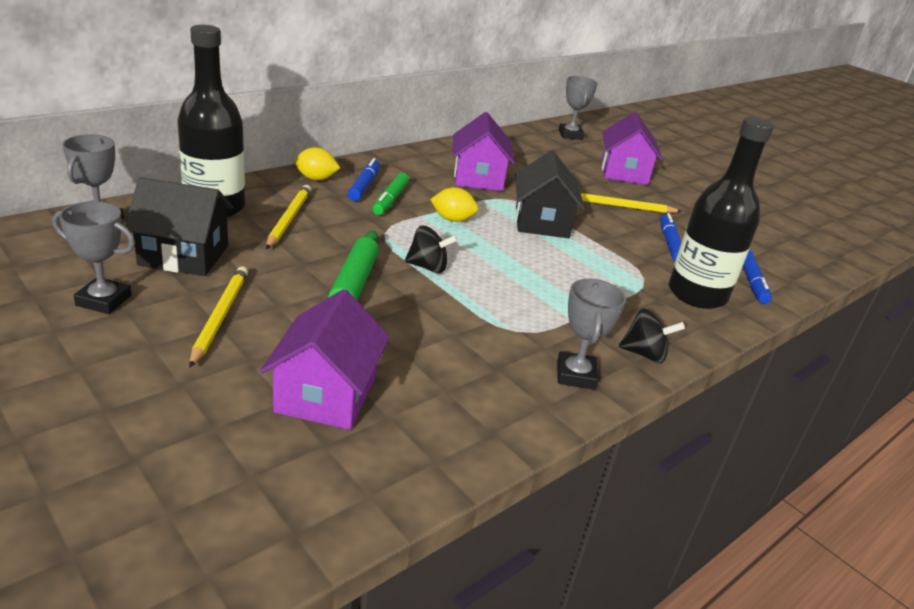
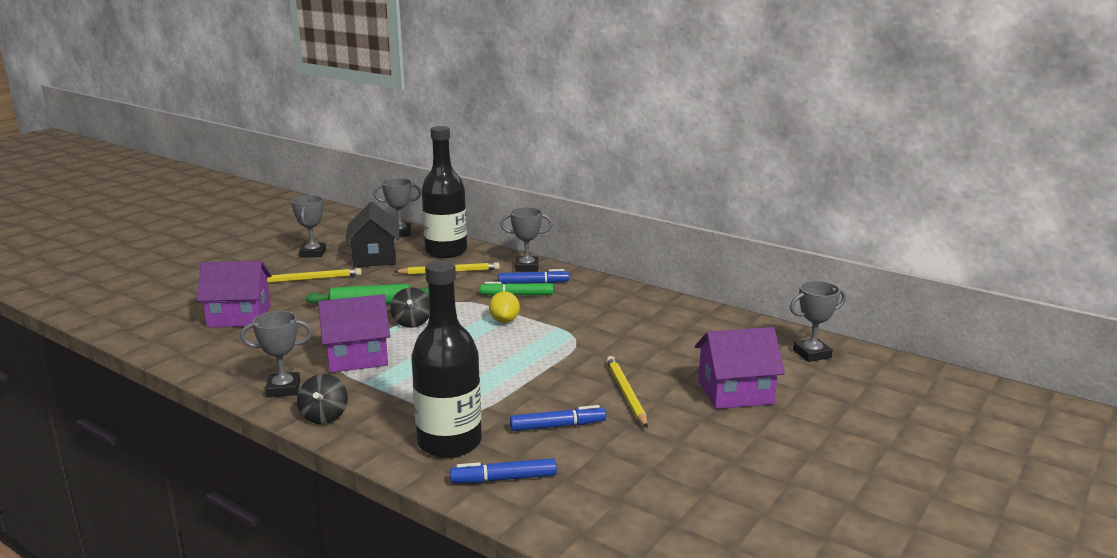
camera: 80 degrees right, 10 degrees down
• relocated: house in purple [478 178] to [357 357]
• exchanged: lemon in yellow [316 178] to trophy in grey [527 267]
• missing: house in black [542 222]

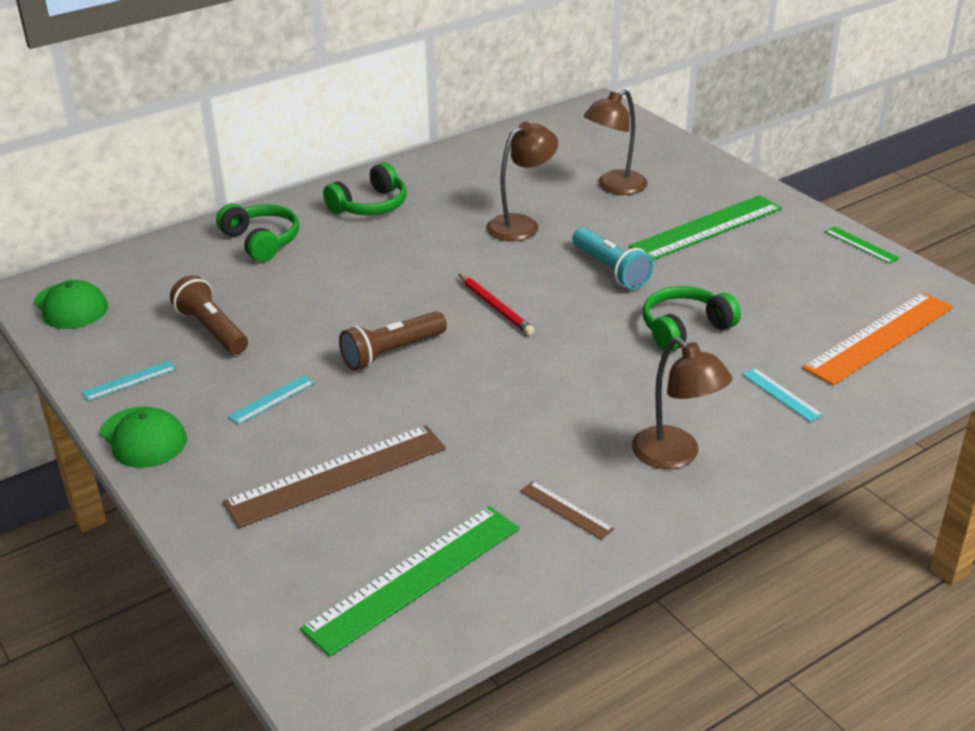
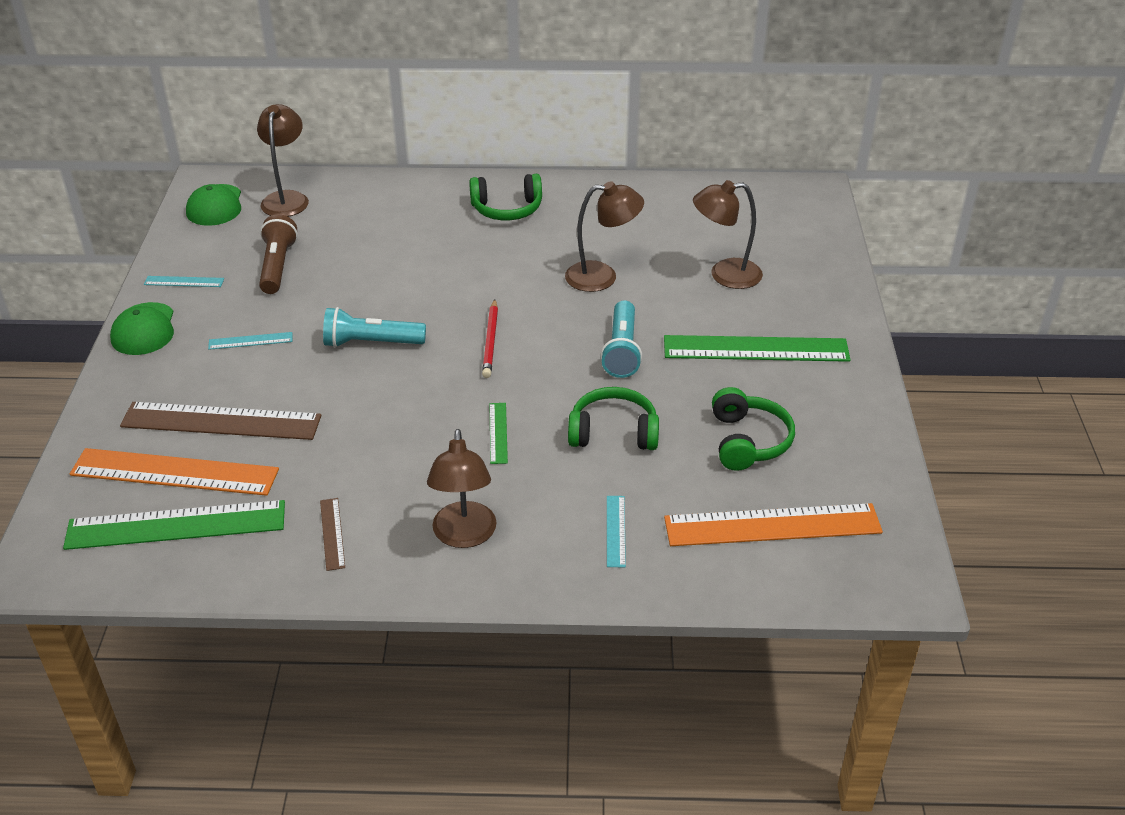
camera: 35 degrees right, 5 degrees up
• relocated: headphones in green [261 241] to [748 441]
• relocated: ruler in green [861 245] to [498 433]
• colour: flashlight in brown [391 352] to flashlight in turquoise [371 343]
• appeared: lamp in brown [287 198]
• appeared: ruler in orange [174 472]

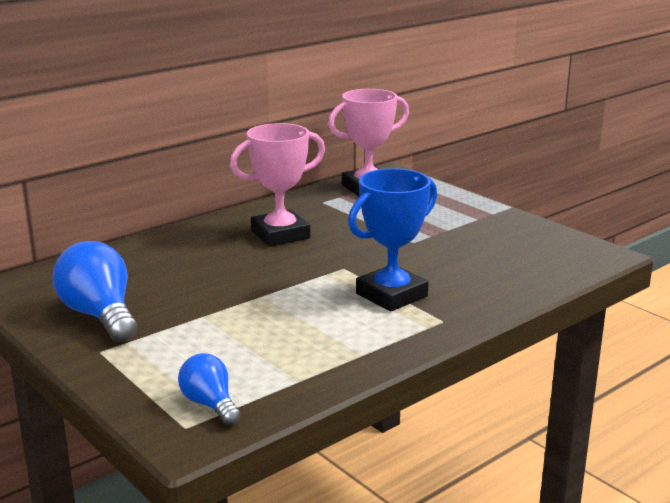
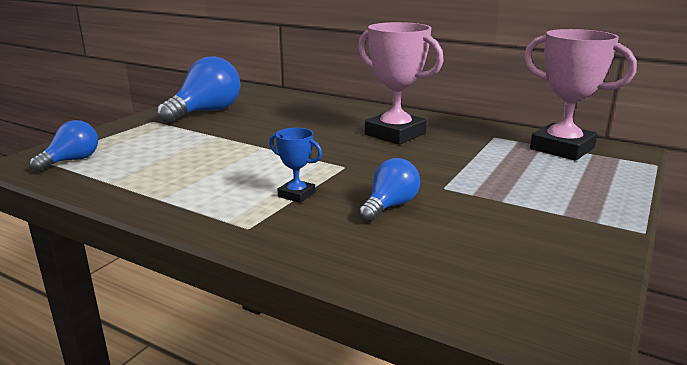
camera: 70 degrees right, 0 degrees up
• size: trophy in blue [391 295] = [296 195] x0.48
• appeared: light bulb in blue [390 206]

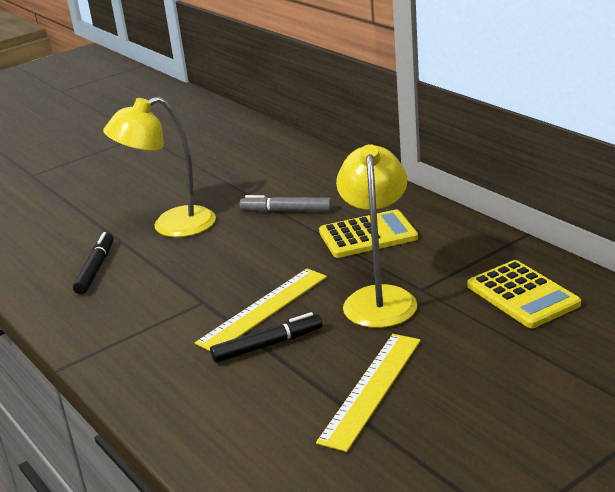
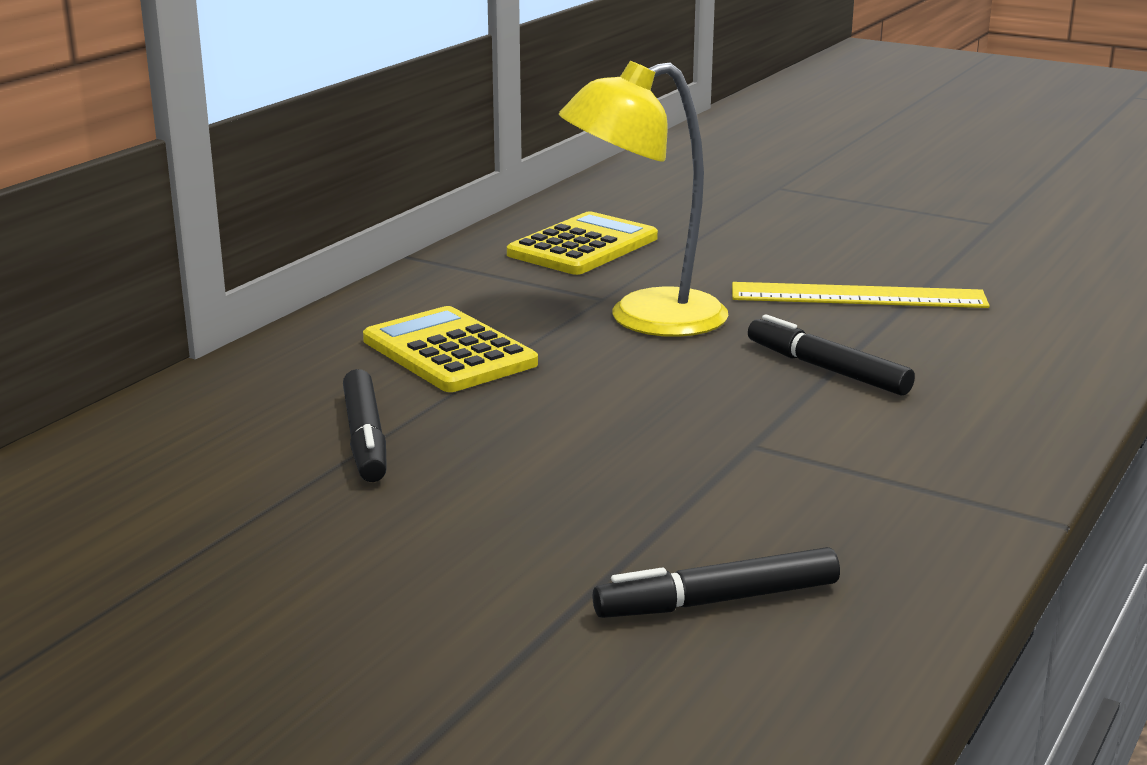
camera: 115 degrees left, 5 degrees down
• missing: lamp in yellow [171 226]
• colour: marker in grey [286 211] to marker in black [365 438]
• missing: ruler in yellow [263 309]

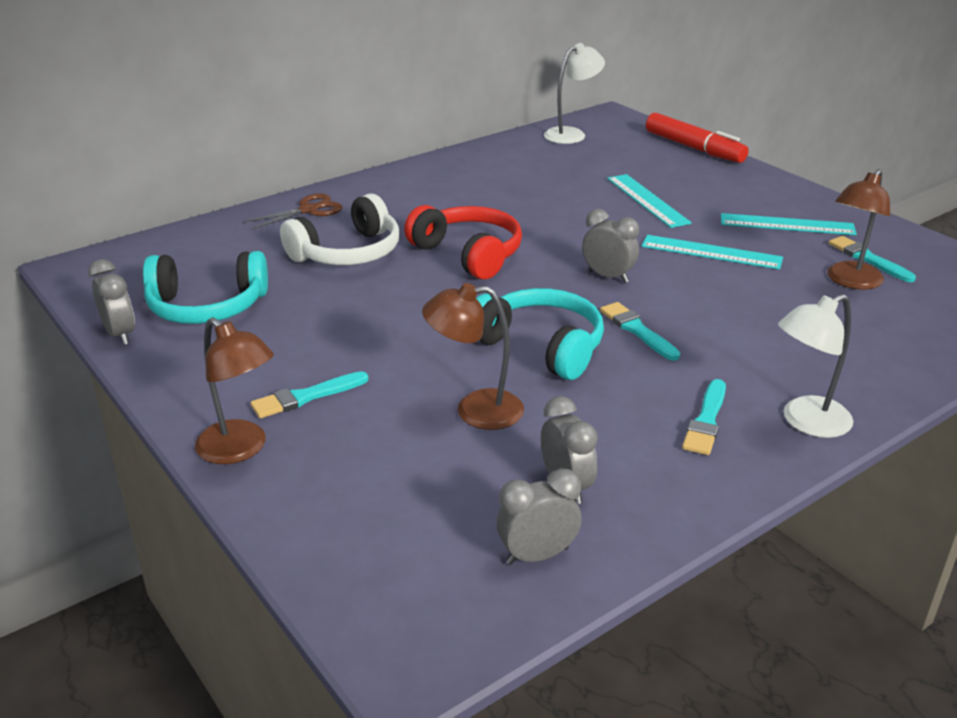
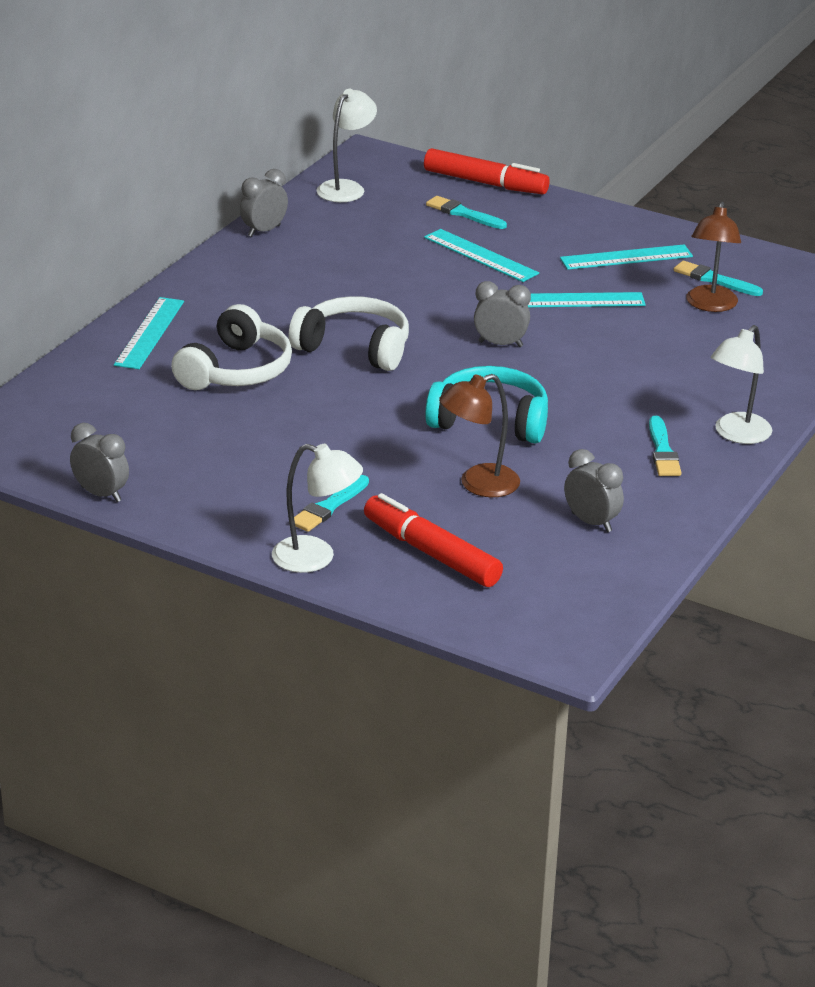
camera: 25 degrees left, 0 degrees up
• exchanged: scissors in brown [309 210] to ruler in turquoise [149 333]
• colour: headphones in red [468 254] to headphones in white [354 348]
• missing: headphones in turquoise [207 307]
• relocated: brush in turquoise [637 330] to [463 213]
• colour: lamp in brown [240 449] to lamp in white [316 558]
• relocated: clock in grey [537 555] to [264 231]
• appeared: marker in red [431 553]

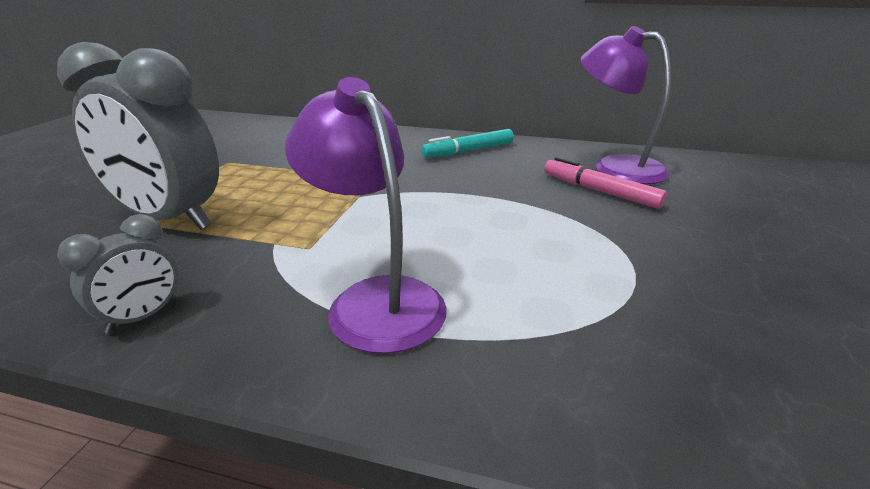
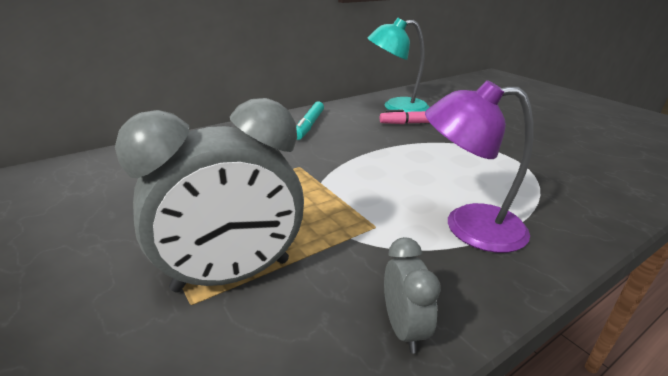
camera: 50 degrees left, 0 degrees up
• colour: lamp in purple [615 167] to lamp in turquoise [396 107]

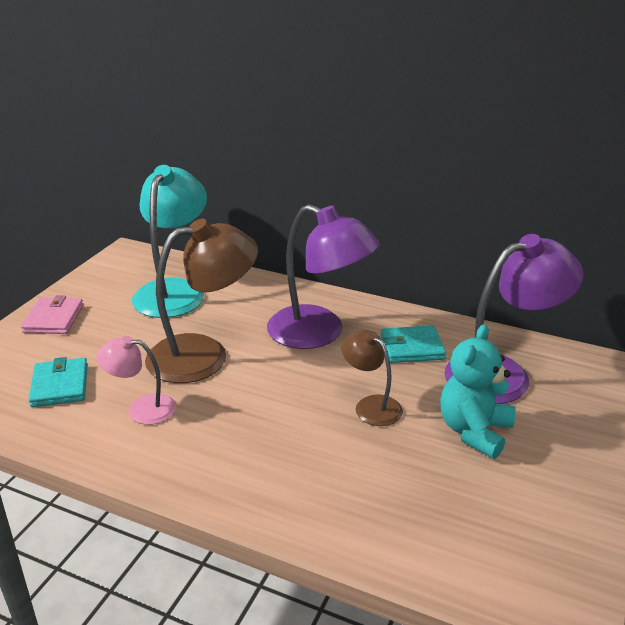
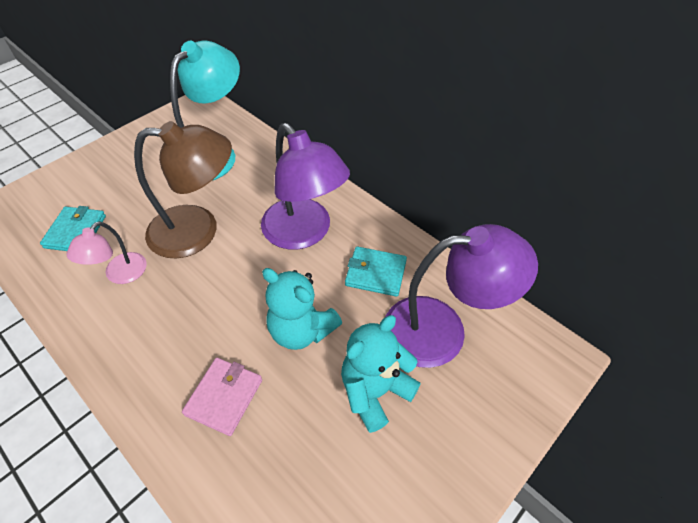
camera: 20 degrees right, 20 degrees up
• relocated: wallet in pink [53 319] to [224 397]
• exchanged: lamp in brown [371 405] to teddy bear in turquoise [301 330]
• spun: lamp in pink [142 408] = [120 275] 90 degrees counterclockwise

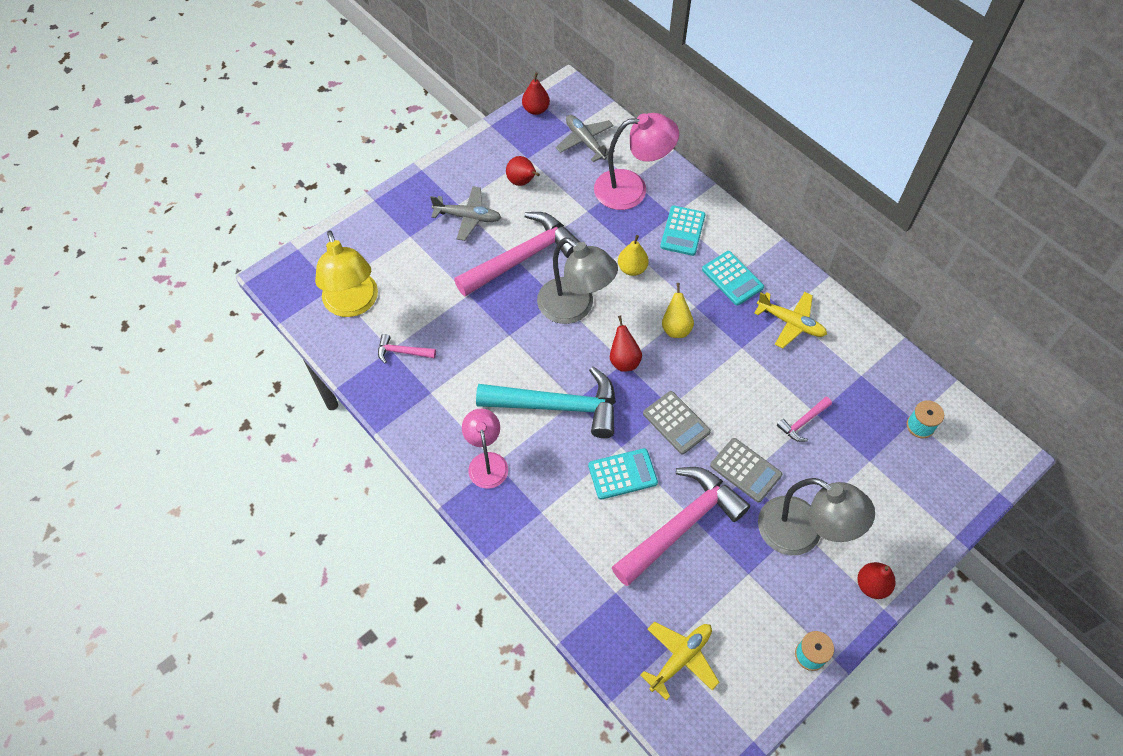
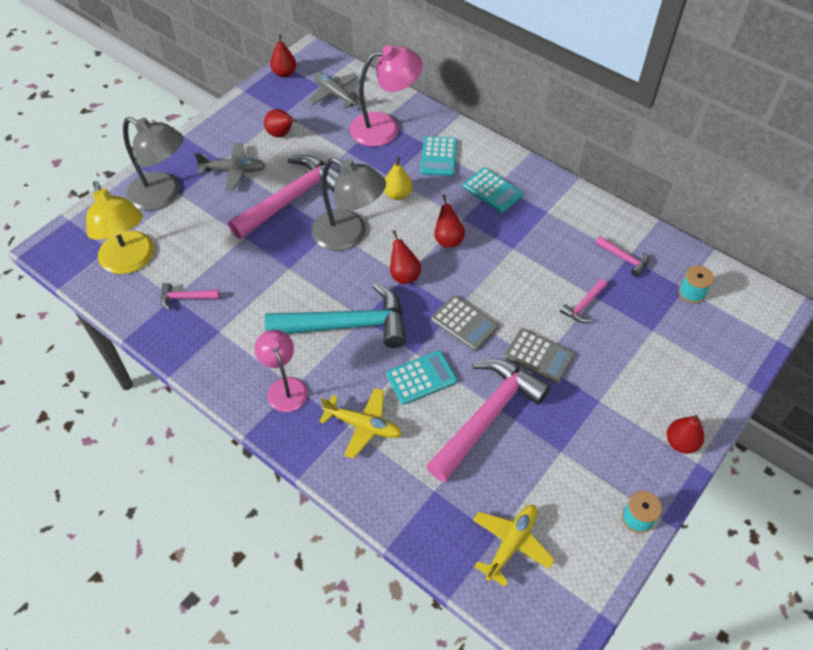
camera: 10 degrees left, 5 degrees down
• colour: pear in yellow [676 328] to pear in red [448 240]
• relocated: plane in yellow [791 323] to [363 425]
• relocated: lamp in grey [802 534] to [163 195]
• appeared: hammer in pink [624 258]

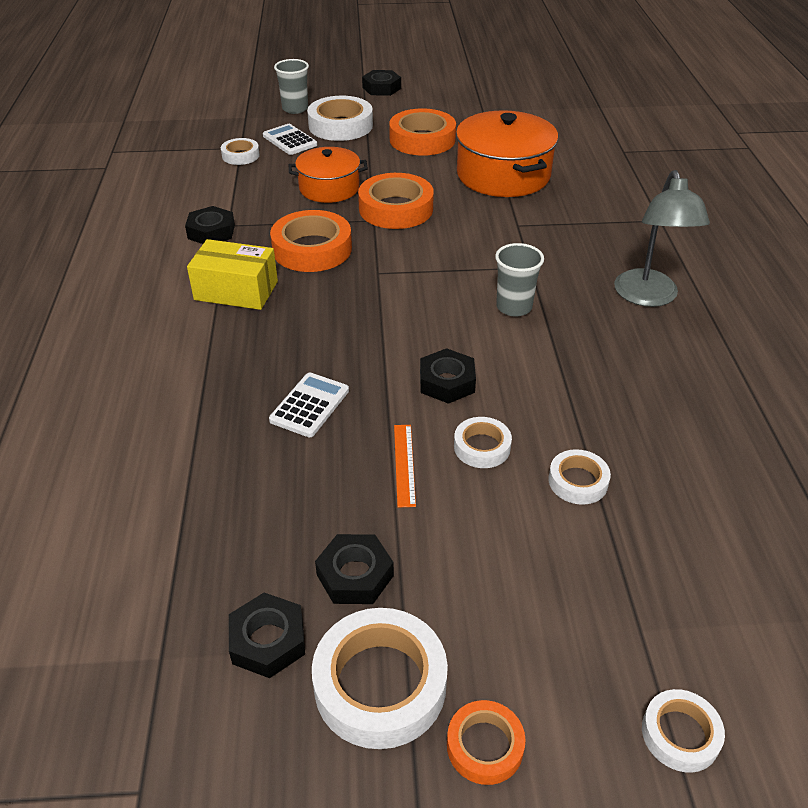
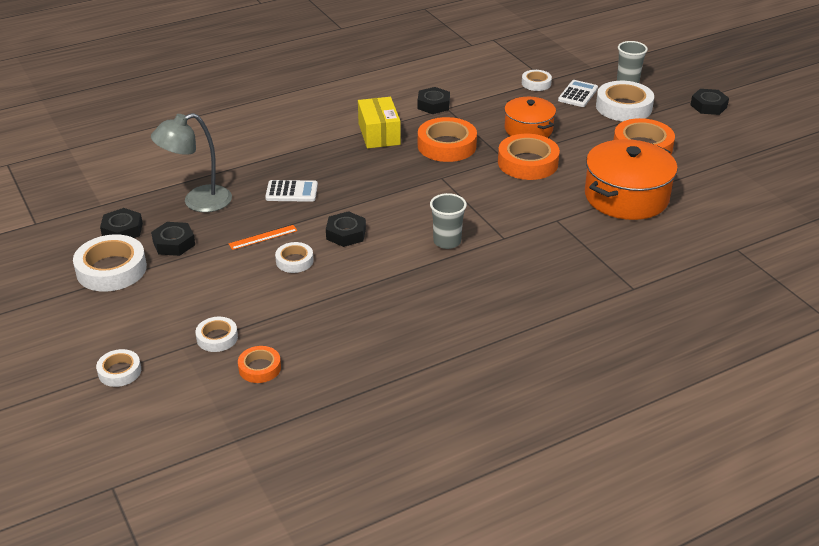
camera: 65 degrees right, 5 degrees down
• relocated: lamp in grey [648 297] to [198 202]
• relocated: tape in white [578 481] to [217 338]
• relocated: tape in orange [485 746] to [259 368]

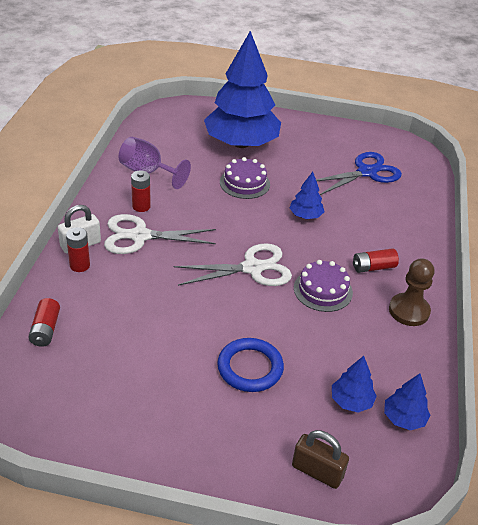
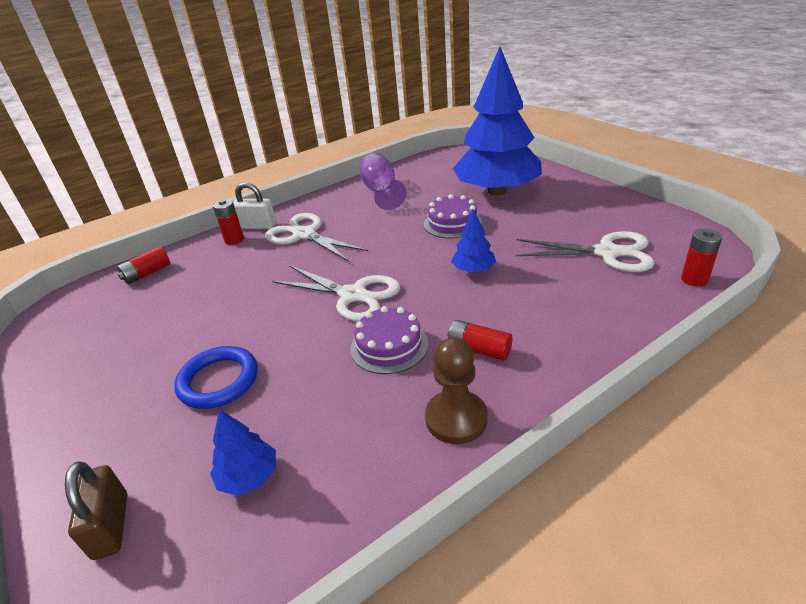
camera: 50 degrees right, 5 degrees down
• colour: scissors in blue [366 172] to scissors in white [607 253]
• relocated: battery in red [141 206] to [694 279]
• missing: tree in blue [403 418]

